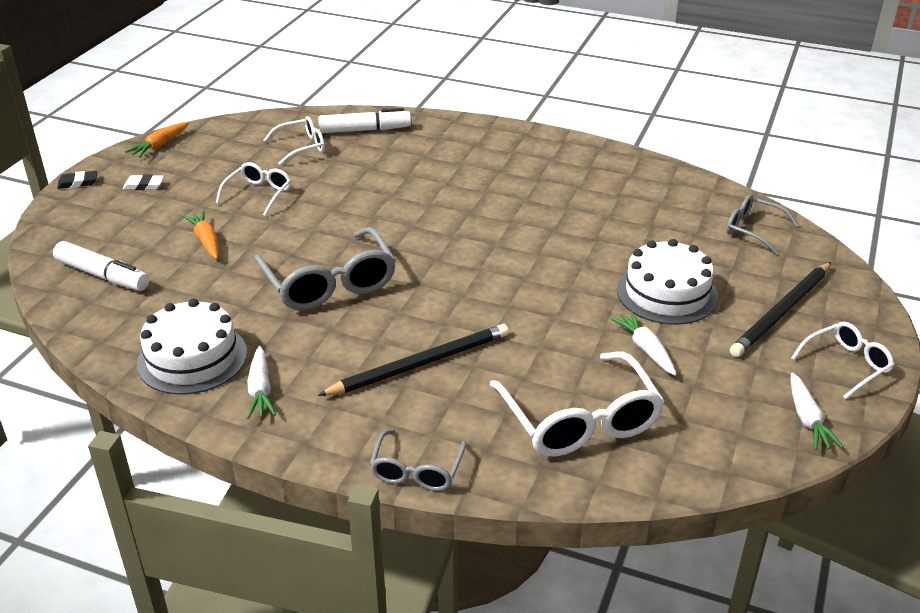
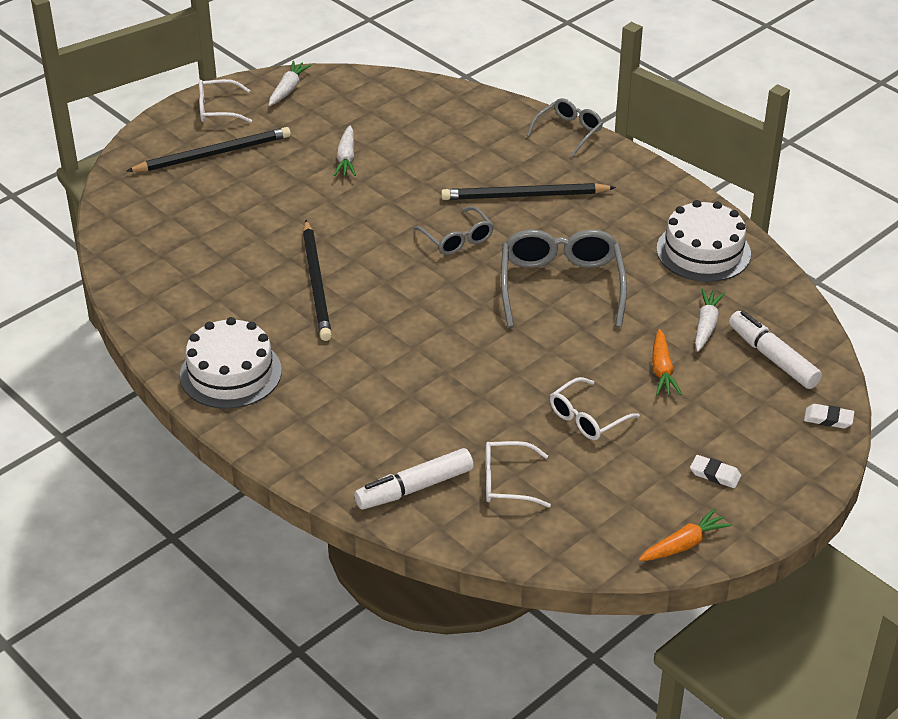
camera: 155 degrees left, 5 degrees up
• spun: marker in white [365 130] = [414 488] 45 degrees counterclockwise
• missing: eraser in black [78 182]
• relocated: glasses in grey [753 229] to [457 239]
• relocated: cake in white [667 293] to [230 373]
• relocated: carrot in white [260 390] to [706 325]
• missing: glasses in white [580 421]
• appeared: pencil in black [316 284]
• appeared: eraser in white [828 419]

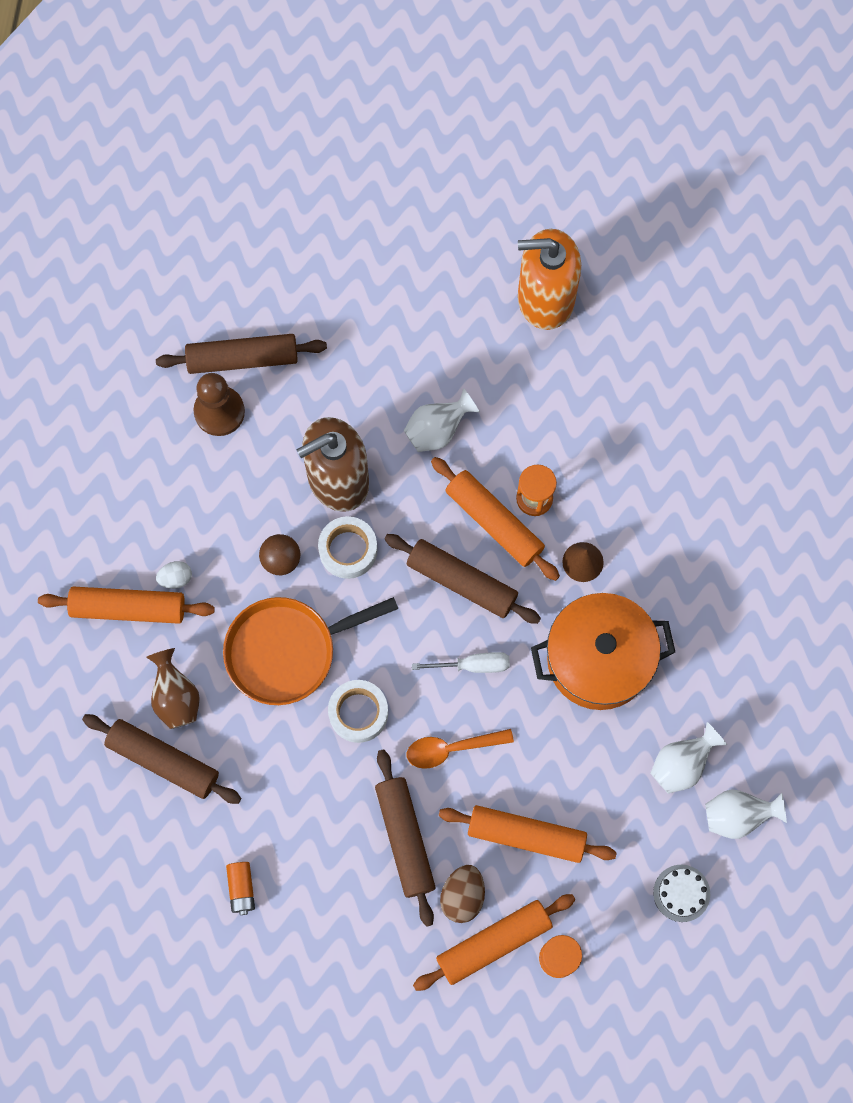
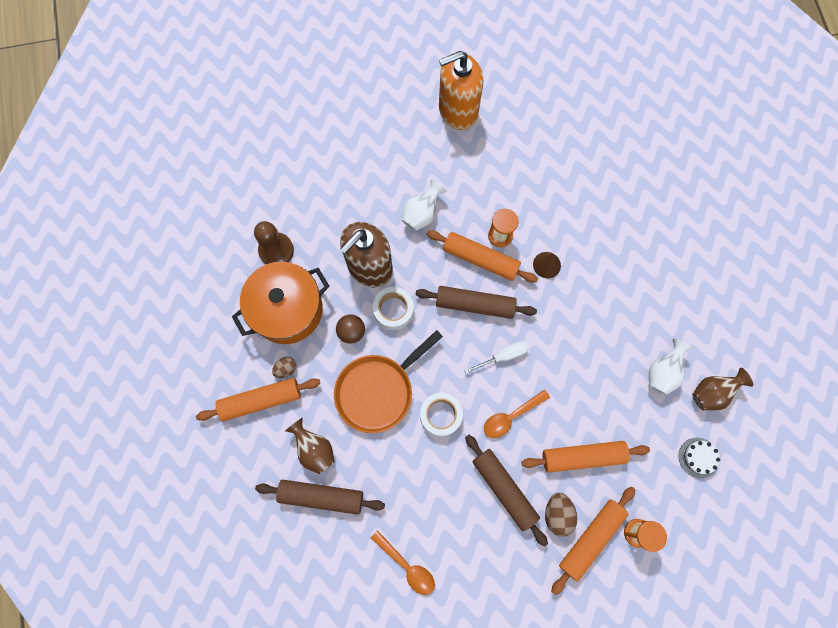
camera: 20 degrees left, 0 degrees up
• missing: rolling pin in brown [242 358]
• colour: egg in white [176 578] to egg in brown [286 369]
• relocated: pot in orange [598 659] to [287 310]
• colour: vase in white [737 816] to vase in brown [712 393]
• exchanged: battery in orange [241 888] to spoon in orange [407 566]

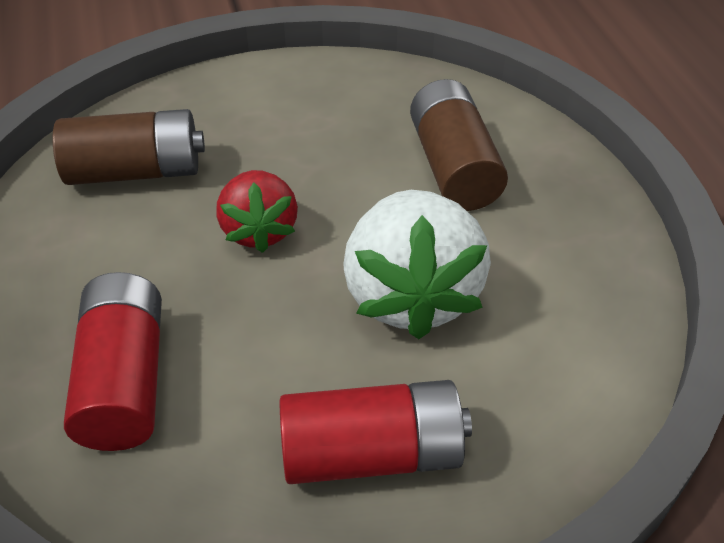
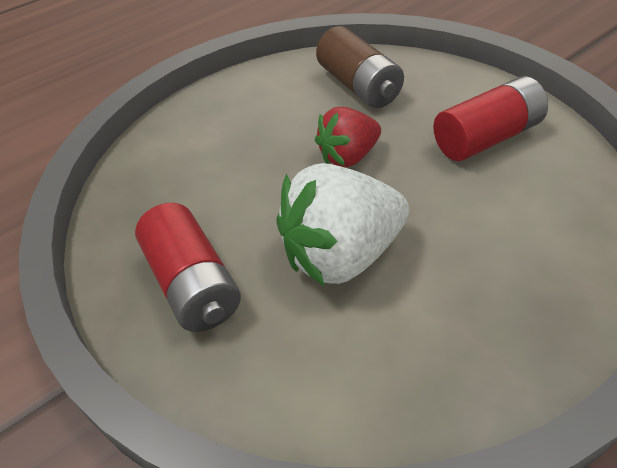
camera: 70 degrees right, 0 degrees up
• missing: battery in brown [453 167]
• relocated: battery in red [124 380] to [487 138]

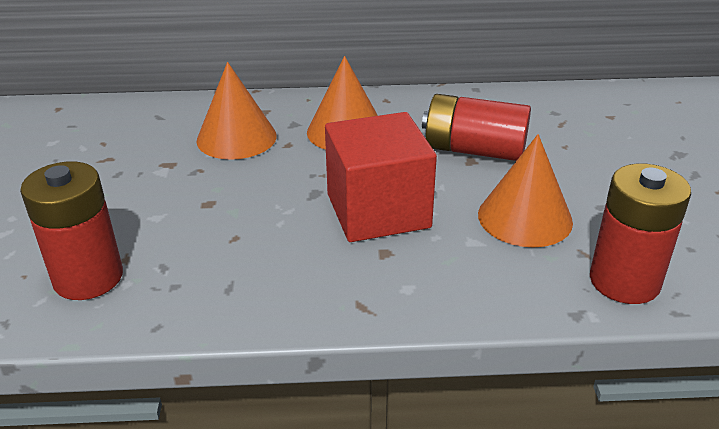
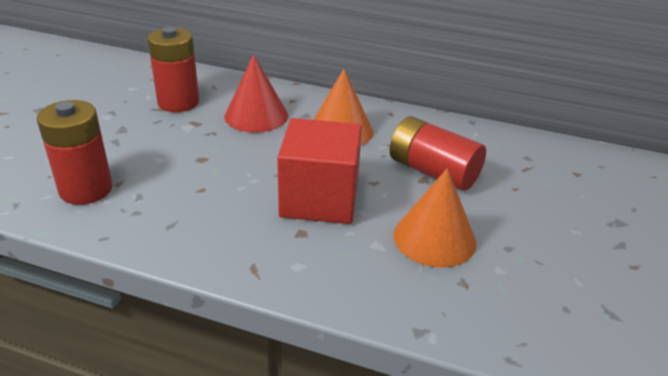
camera: 20 degrees right, 0 degrees up
• colour: cone in orange [236 138] to cone in red [256 115]
• relocated: battery in red [624 281] to [178 102]

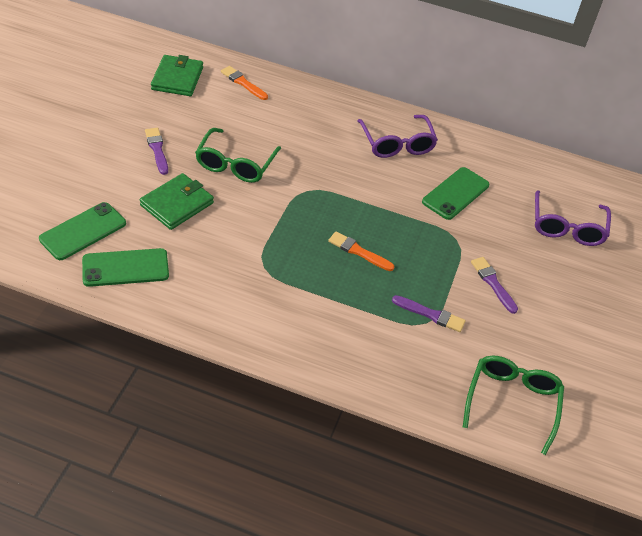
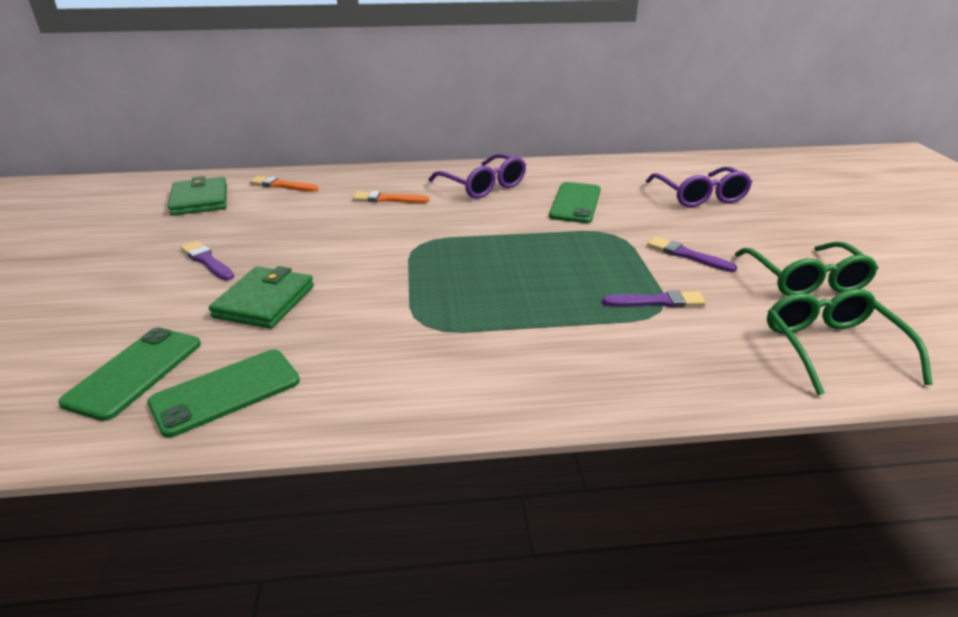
camera: 20 degrees left, 15 degrees down
• relocated: glasses in green [235 164] to [805 280]
• relocated: brush in orange [358 251] to [387 199]

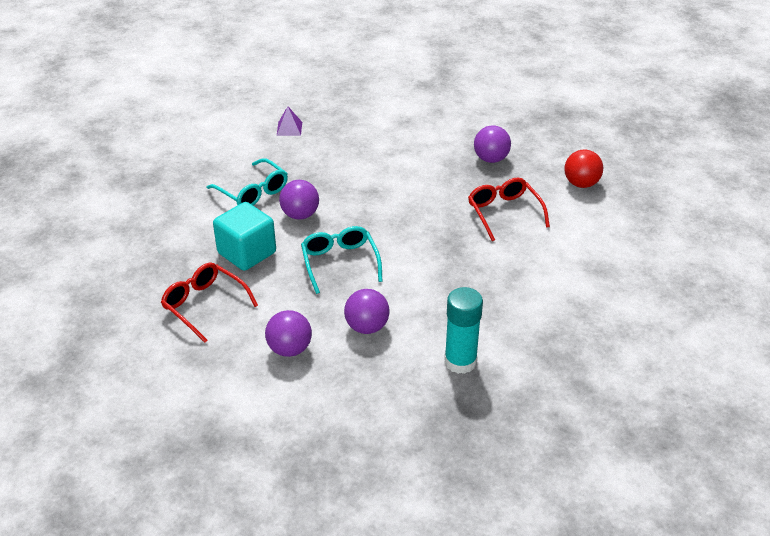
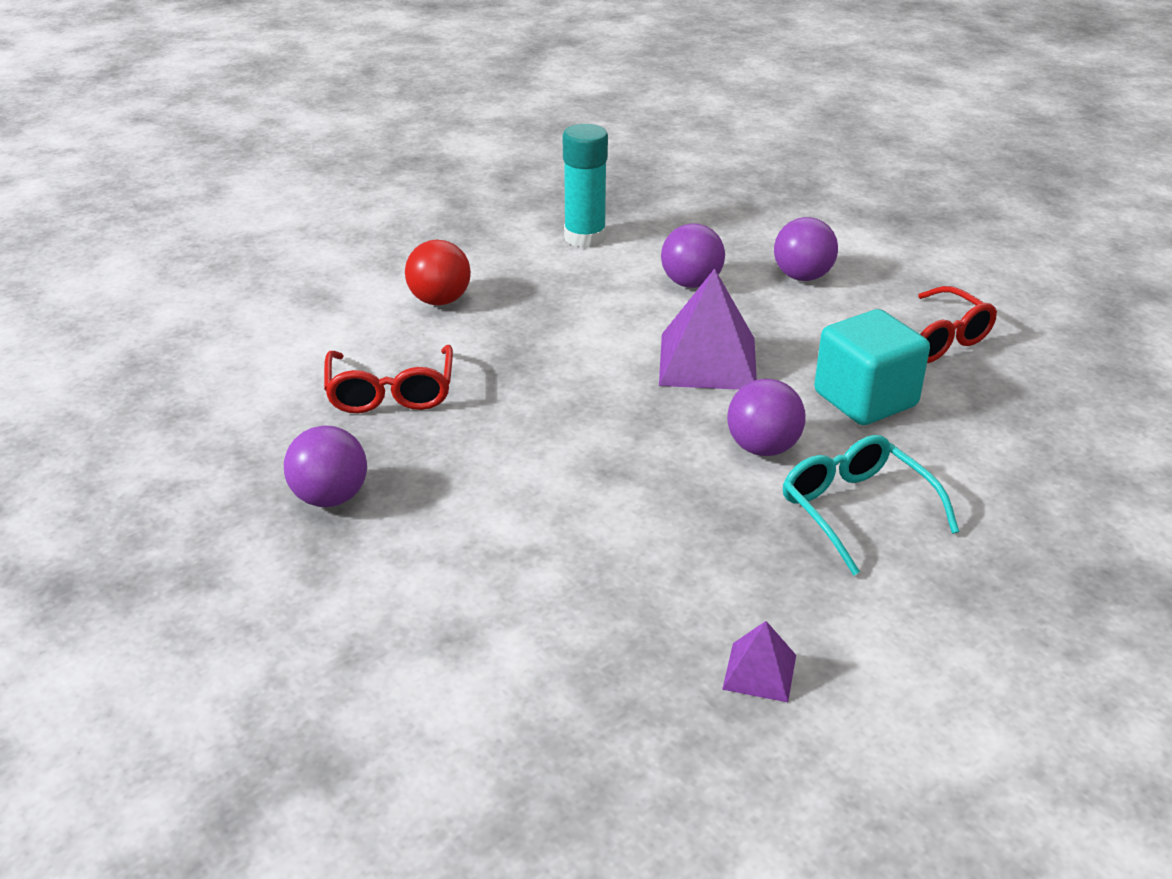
camera: 165 degrees left, 5 degrees down
• relocated: ball in red [581 184] to [440 300]
• exchanged: glasses in turquoise [340 263] to pyramid in purple [708 361]

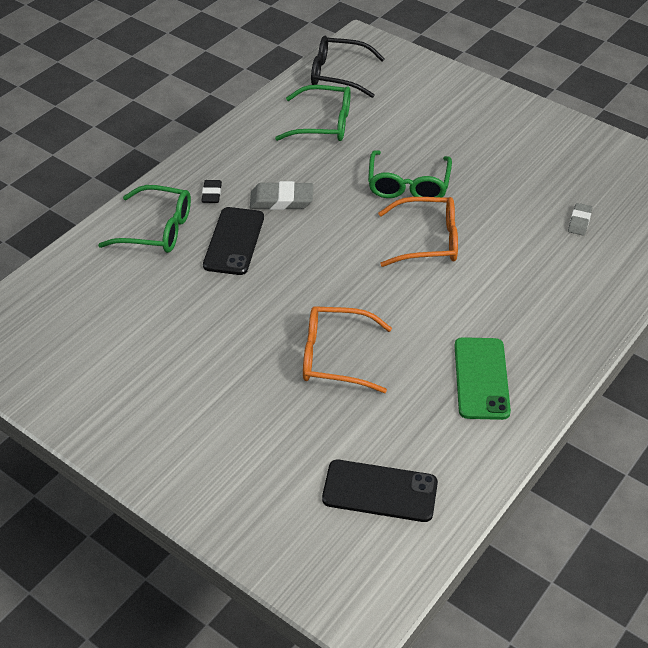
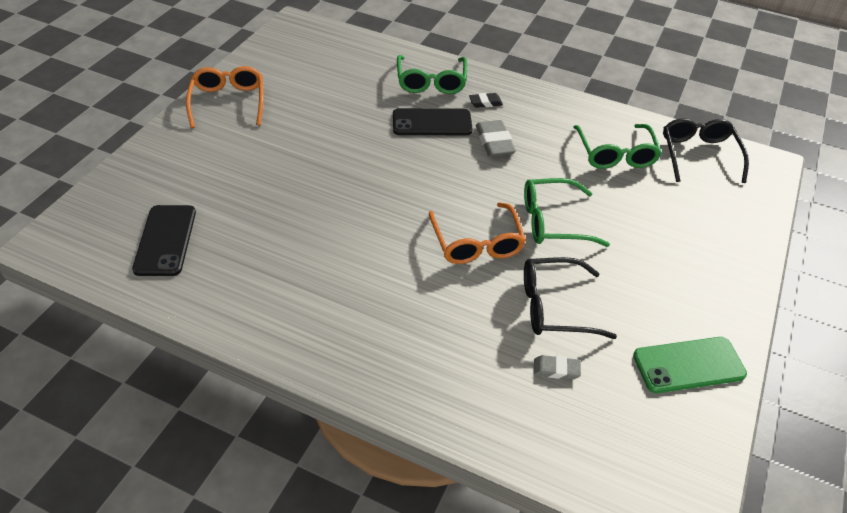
camera: 75 degrees right, 0 degrees up
• relocated: glasses in orange [335 357] to [228 102]
• relocated: phone in green [481 378] to [688 365]
• appeared: glasses in black [555 307]

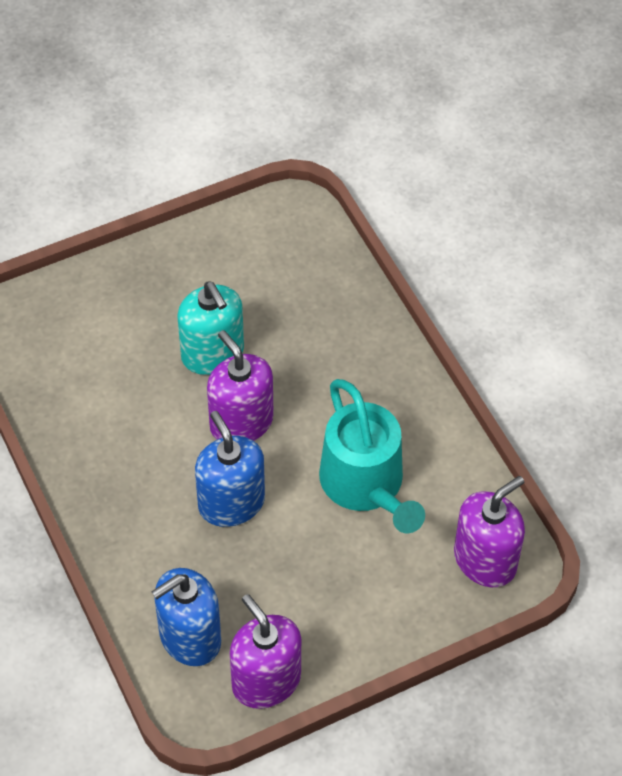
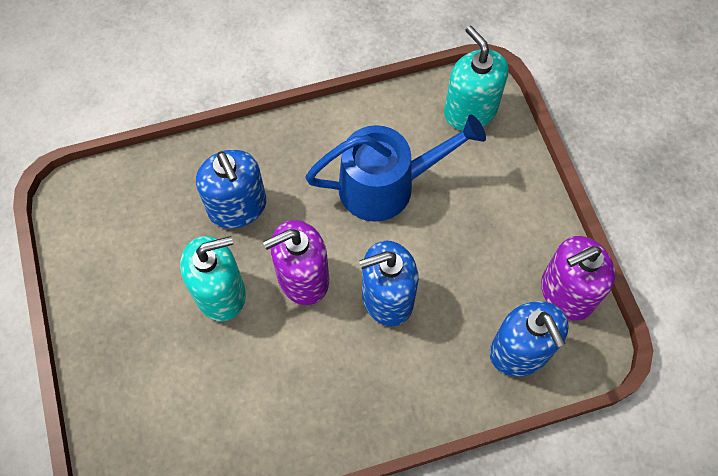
camera: 80 degrees left, 10 degrees up
• colour: watering can in turquoise [366 485] to watering can in blue [387 185]
• colour: soap dispenser in purple [485 560] to soap dispenser in turquoise [470 111]
• appeared: soap dispenser in blue [237 207]

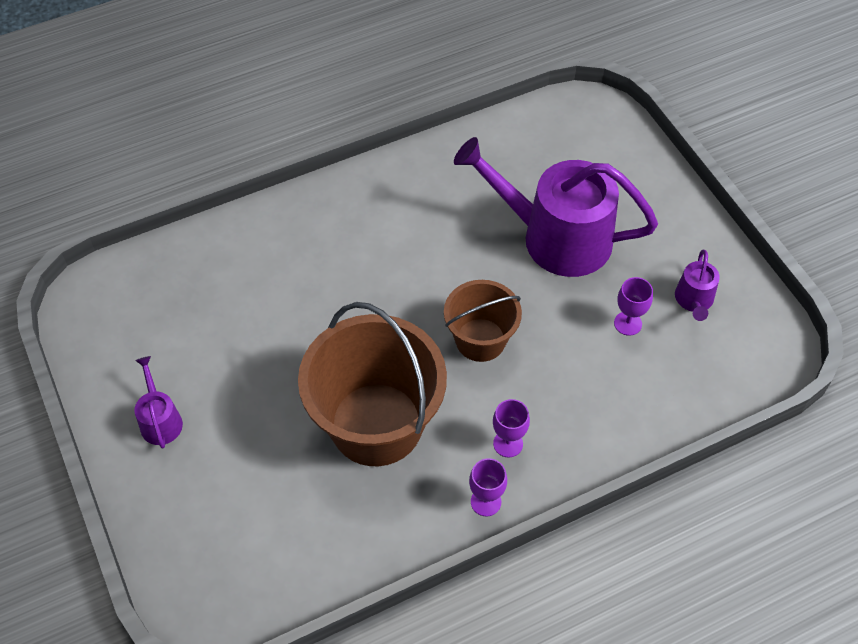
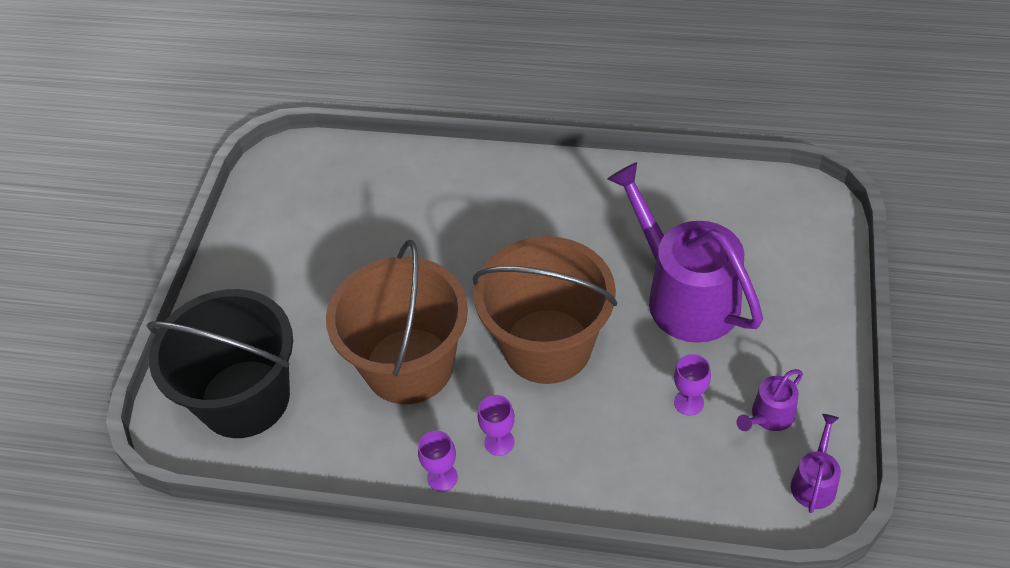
camera: 40 degrees right, 5 degrees down
• size: bucket in brown [480 340] = [547 346] x1.76
• relocated: watering can in purple [160 420] to [814 482]
• appeared: bucket in black [245 398]

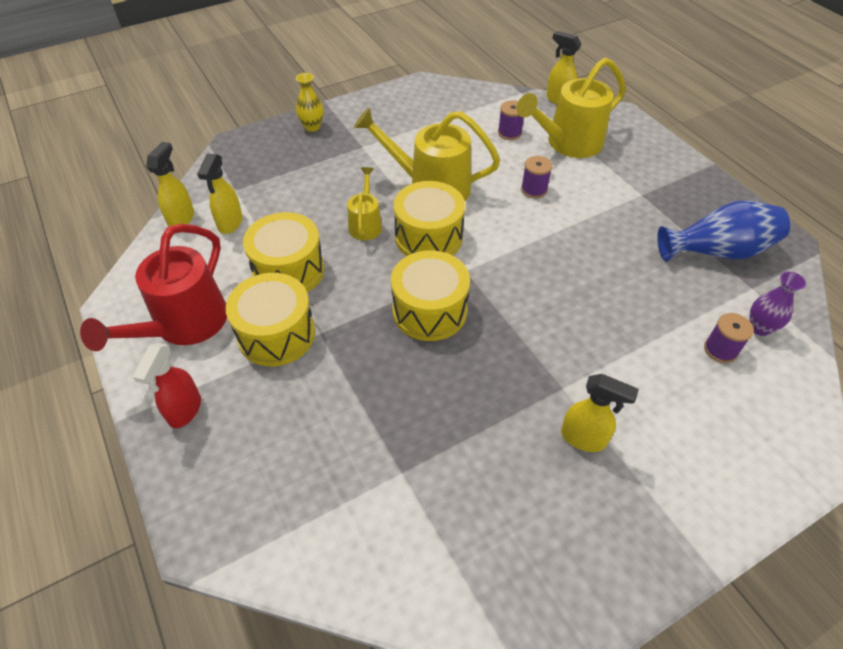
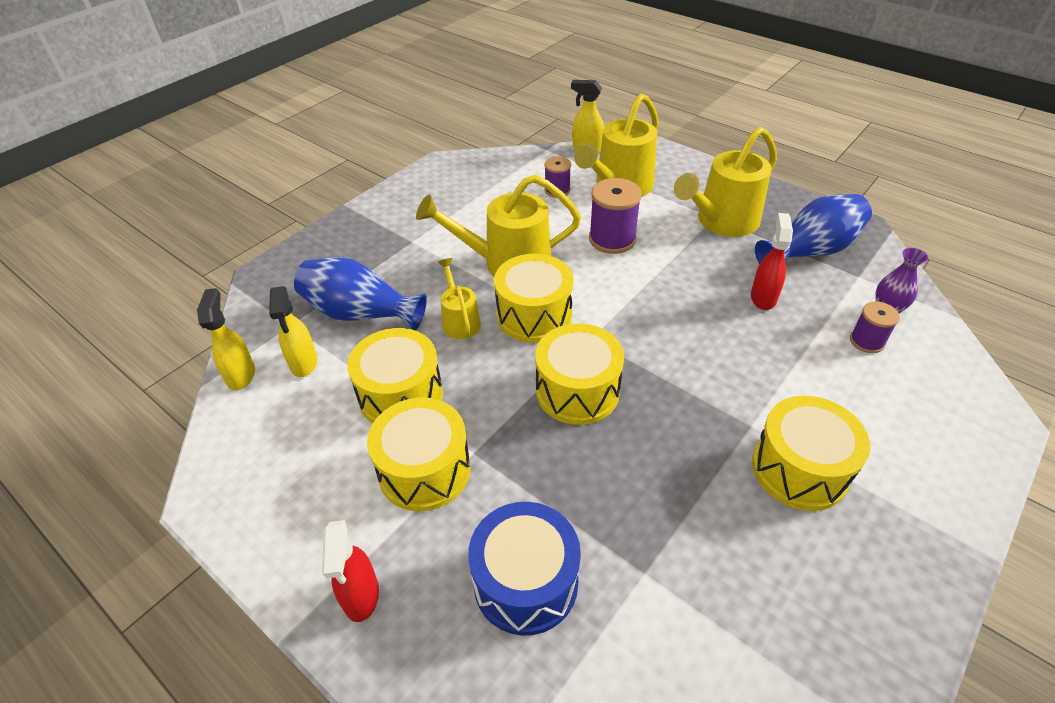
camera: 20 degrees left, 5 degrees down
• missing: vase in yellow [312 127]
• size: spool in purple [534 189] = [612 239] x1.67
• missing: watering can in red [184 326]
• exchanged: spray bottle in yellow [584 438] to drum in yellow [799 469]
• appeared: watering can in yellow [721 222]
• appeared: spray bottle in red [763 297]
• appeared: vase in blue [360 313]
• appeared: drum in blue [525 582]

